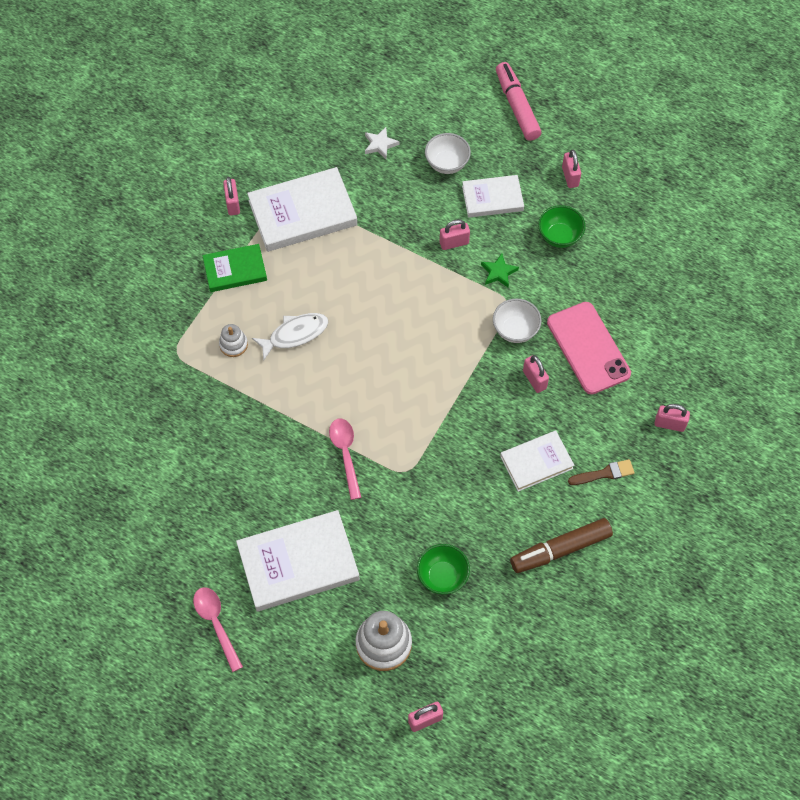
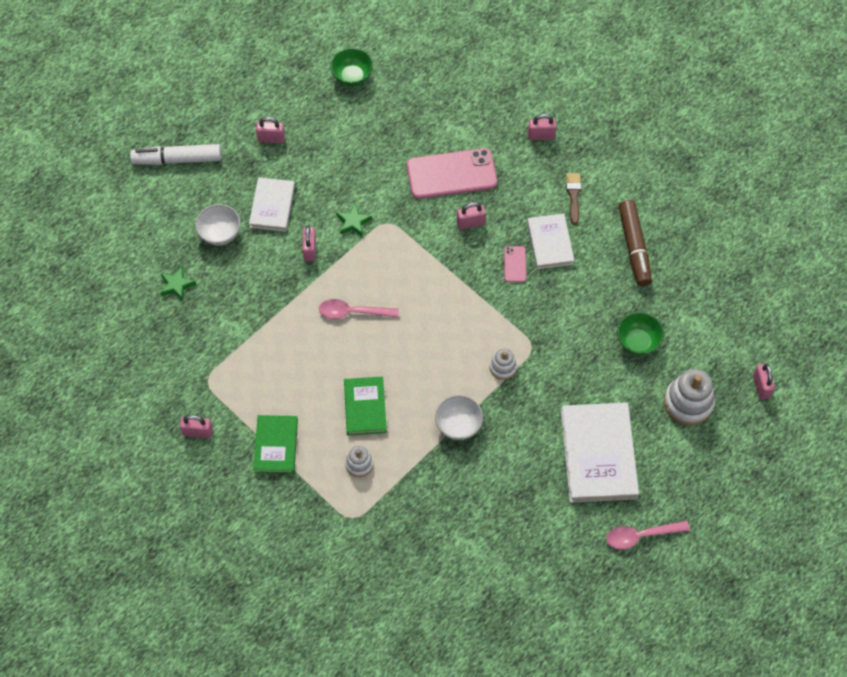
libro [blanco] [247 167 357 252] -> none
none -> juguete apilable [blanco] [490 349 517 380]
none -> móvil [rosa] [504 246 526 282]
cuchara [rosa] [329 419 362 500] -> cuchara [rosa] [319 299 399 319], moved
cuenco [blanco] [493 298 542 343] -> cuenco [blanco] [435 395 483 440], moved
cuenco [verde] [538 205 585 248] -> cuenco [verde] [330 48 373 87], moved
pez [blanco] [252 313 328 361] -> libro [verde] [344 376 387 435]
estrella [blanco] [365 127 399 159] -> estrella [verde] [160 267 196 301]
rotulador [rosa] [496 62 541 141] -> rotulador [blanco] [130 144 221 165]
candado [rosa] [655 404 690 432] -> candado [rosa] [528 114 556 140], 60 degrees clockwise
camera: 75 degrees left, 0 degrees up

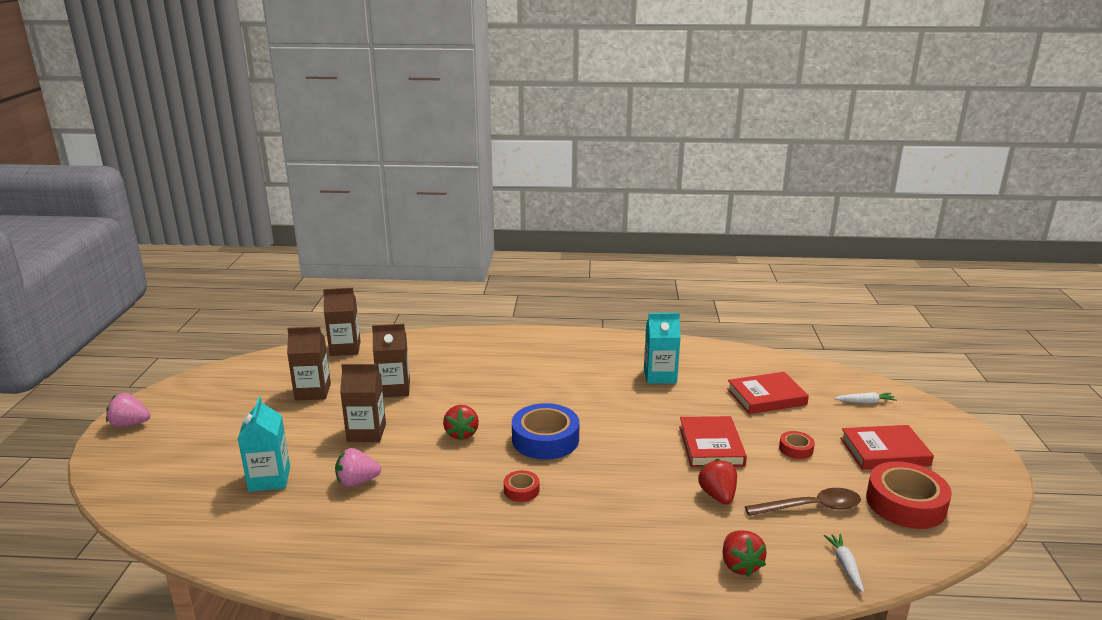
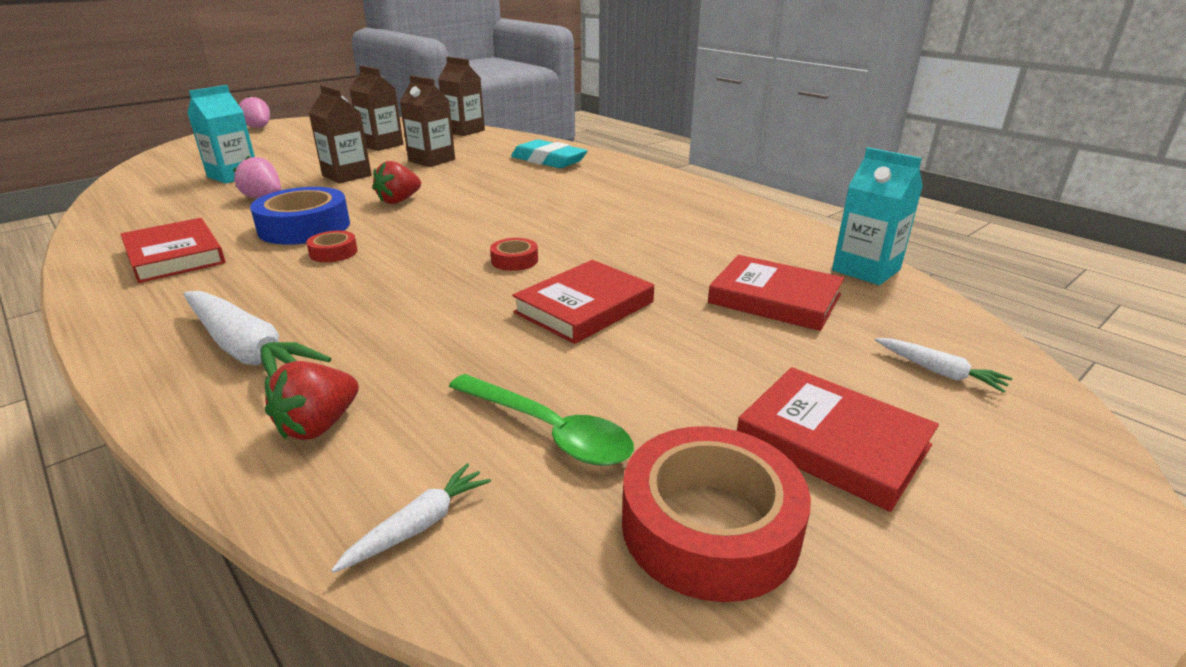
fresa [rojo] [698 459 737 504] -> none
none -> libro [rojo] [121 218 225 283]
none -> zanahoria [blanco] [183 291 331 378]
none -> goma de borrar [turquesa] [511 139 588 168]
cinta adhesiva [azul] [512 403 579 460] -> cinta adhesiva [azul] [250 187 350 245], moved
cartón de leche [turquesa] [644 313 681 384] -> cartón de leche [turquesa] [832 147 923 285], moved
cinta adhesiva [rojo] [779 431 815 459] -> cinta adhesiva [rojo] [490 238 538 271], moved
cuchara [marrón] [745 488 861 516] -> cuchara [verde] [448 374 634 466]
camera: 45 degrees right, 5 degrees up

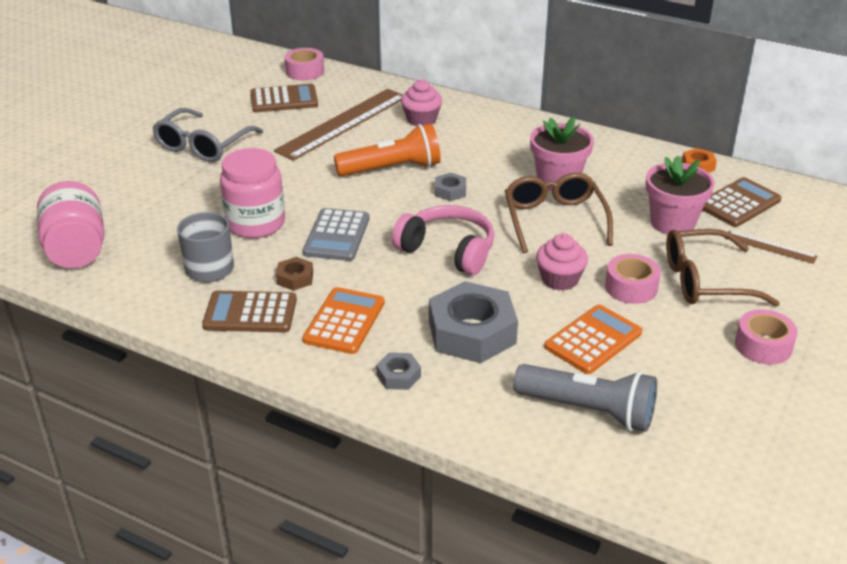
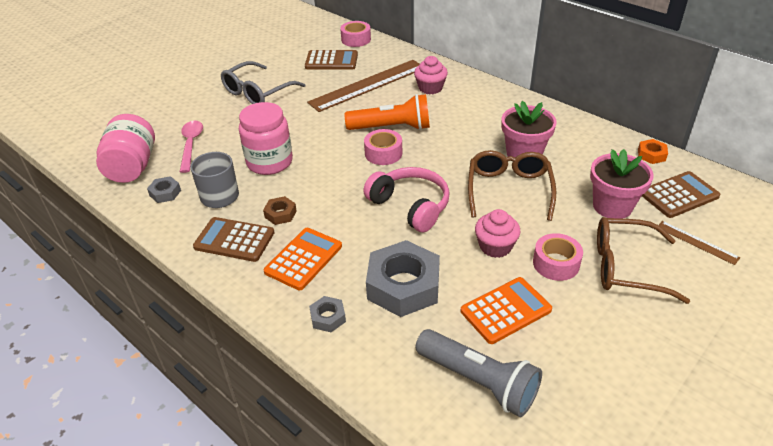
calculadora [gris] [303 208 369 261] -> none
none -> cuchara [rosa] [180 121 203 173]
tuerca [gris] [435 173 466 201] -> tuerca [gris] [147 176 181 203], moved
cinta adhesiva [rosa] [735 309 797 365] -> cinta adhesiva [rosa] [364 129 402 165], moved
camera: 15 degrees right, 5 degrees up

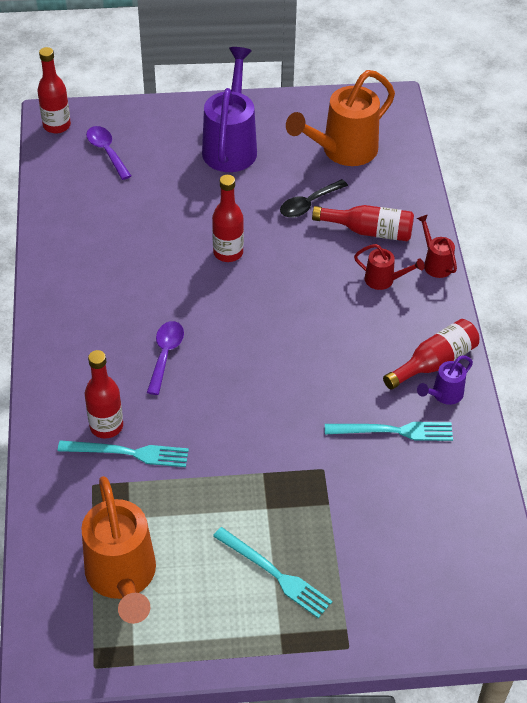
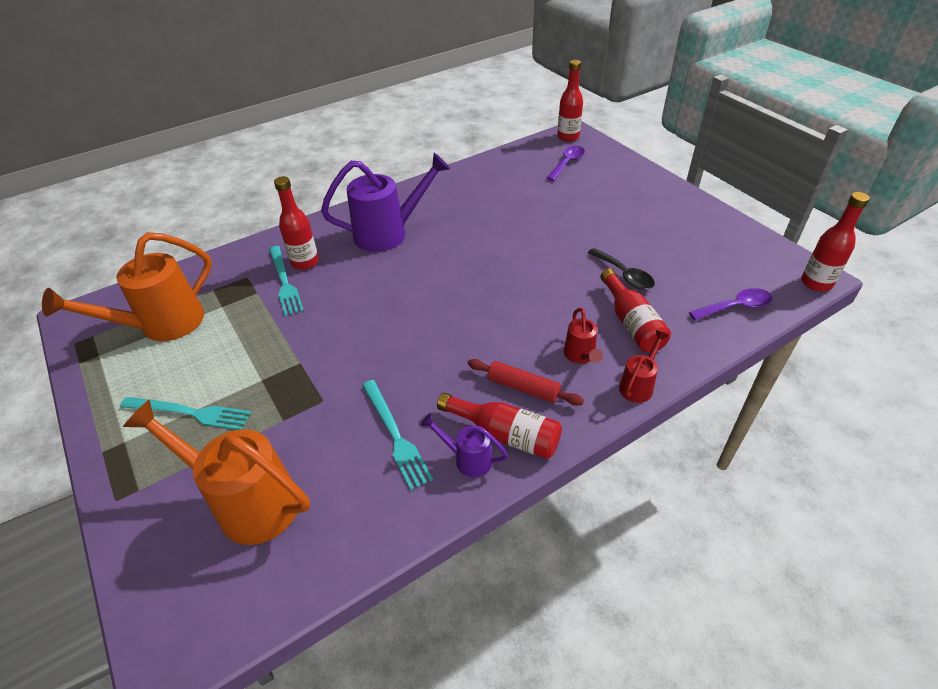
none -> rodillo [rojo] [468 359 584 406]
cuchara [morado] [147 321 184 395] -> cuchara [morado] [689 288 772 320], moved
regadera [morado] [202 47 257 172] -> regadera [morado] [321 153 450 252], moved
botella [rojo] [212 175 244 262] -> botella [rojo] [801 192 870 291], moved
regadera [naranja] [286 70 395 166] -> regadera [naranja] [123 400 310 545], moved
tenedor [turquesa] [213 527 332 618] -> tenedor [turquesa] [120 397 251 430], 90 degrees counterclockwise
cuchara [negro] [280 179 348 218] -> cuchara [negro] [588 248 655 289], 150 degrees counterclockwise
camera: 65 degrees right, 5 degrees down

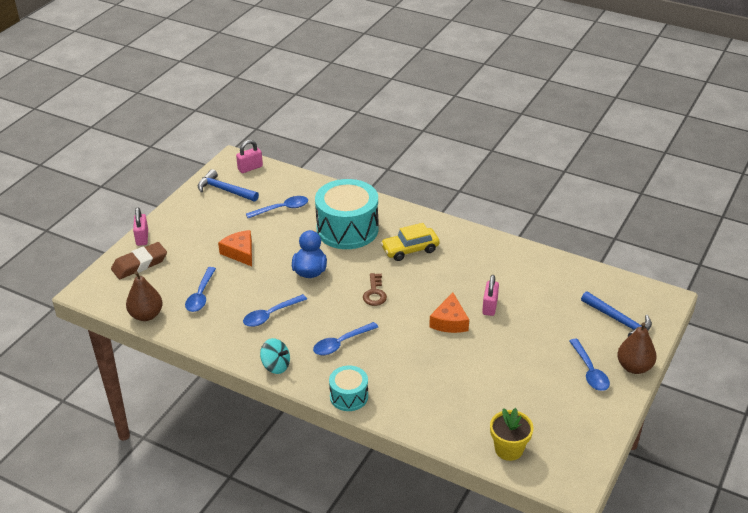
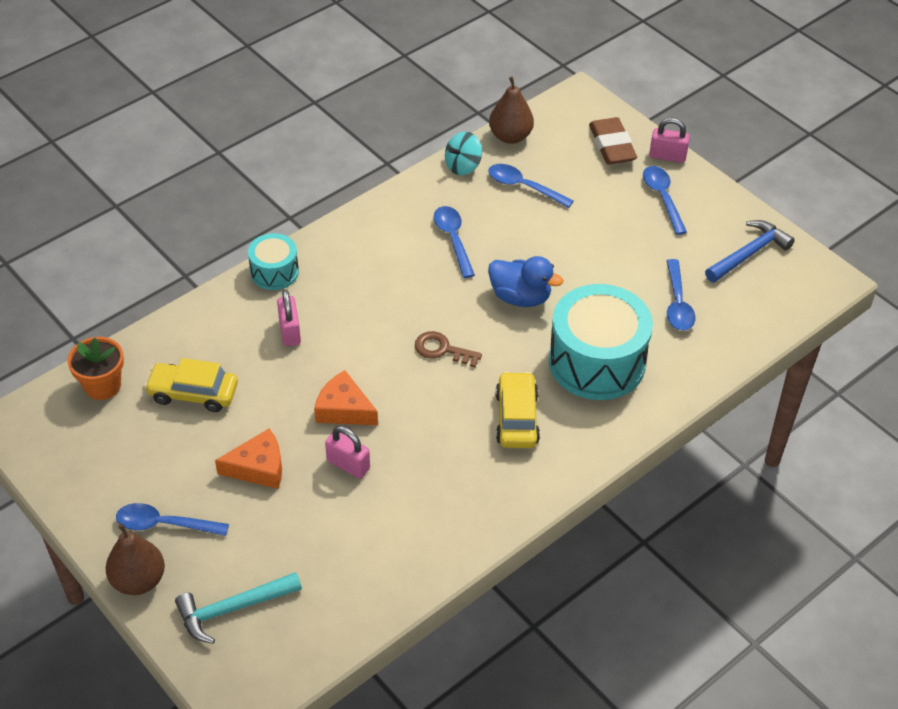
none -> coche [amarillo] [144 358 238 412]
queso [naranja] [218 230 252 266] -> queso [naranja] [215 429 282 489], moved
candado [rosa] [236 140 263 173] -> candado [rosa] [277 290 301 346], moved
peonza [turquesa] [260 338 290 374] -> peonza [turquesa] [445 132 482 175], moved
cuchara [azul] [313 322 378 355] -> cuchara [azul] [643 166 687 235], moved
maceta [amarillo] [490 408 533 461] -> maceta [naranja] [68 337 124 400]
martillo [azul] [581 291 652 337] -> martillo [turquesa] [175 572 302 644]
camera: 110 degrees right, 10 degrees up

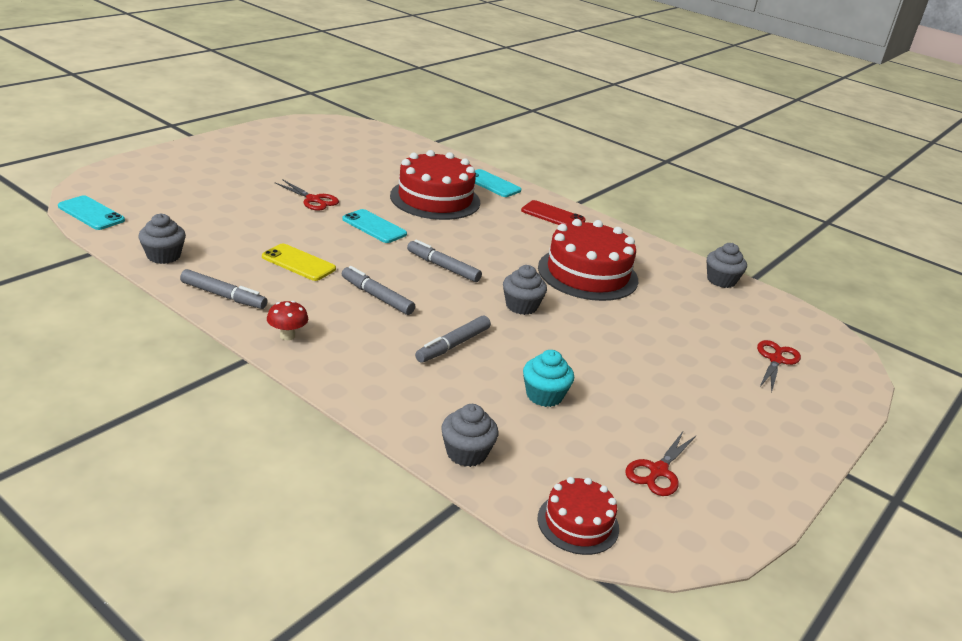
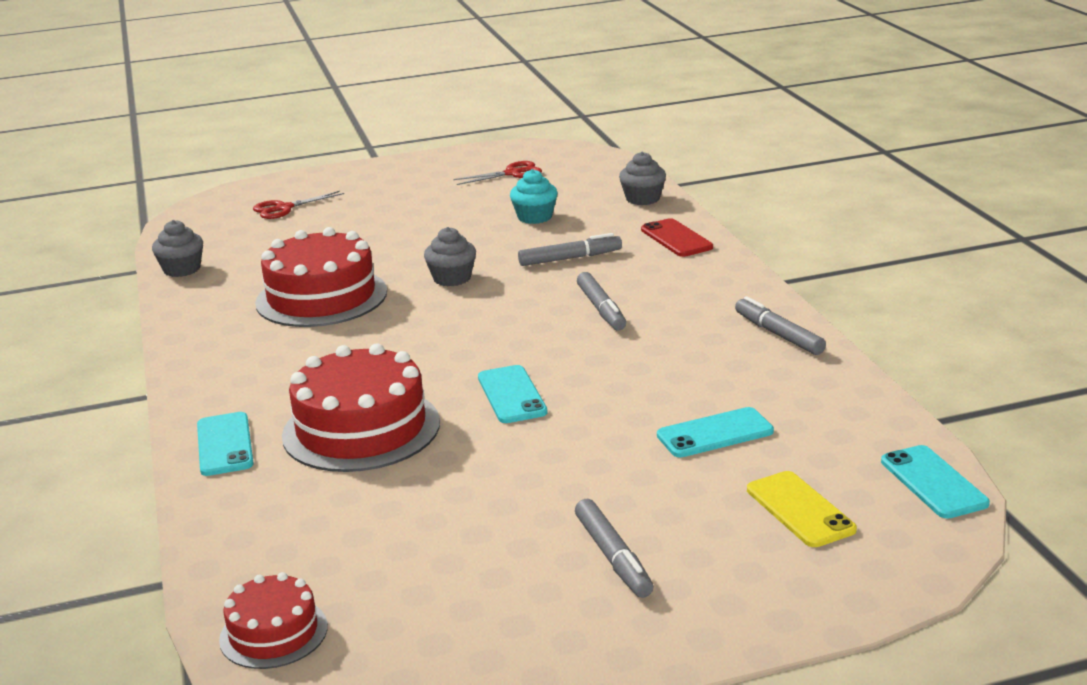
magdalena [gris] [139 213 186 264] -> none
seta [rojo] [267 301 308 340] -> none
tijeras [rojo] [275 179 339 211] -> none
none -> móvil [turquesa] [657 407 774 457]
móvil [amarillo] [262 244 336 281] -> móvil [amarillo] [747 471 857 547], moved
rotulador [gris] [407 239 482 282] -> rotulador [gris] [575 499 653 598], moved
móvil [rojo] [521 200 586 225] -> móvil [rojo] [641 218 713 257], moved
tarta [rojo] [538 477 619 555] -> tarta [rojo] [219 572 328 669], moved
camera: 140 degrees left, 5 degrees down

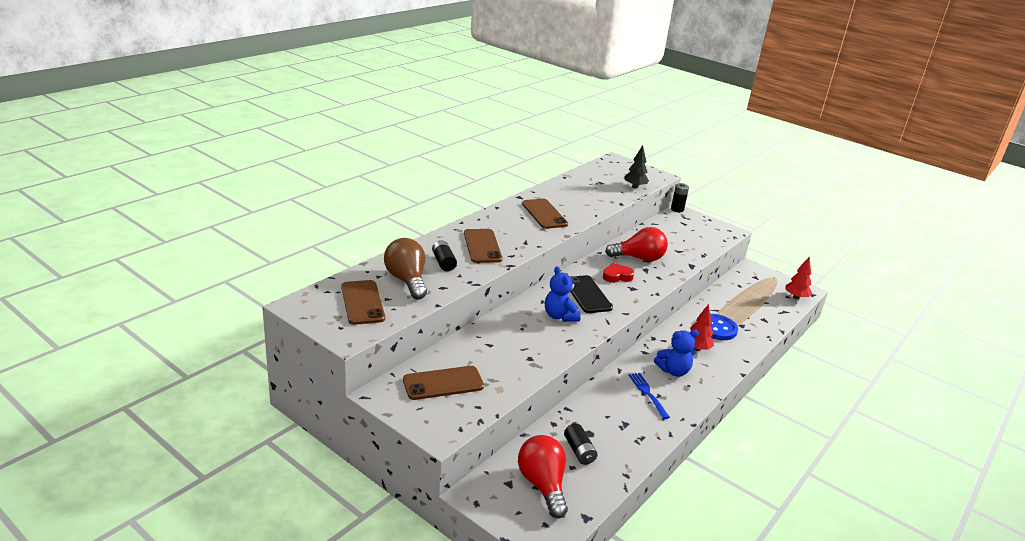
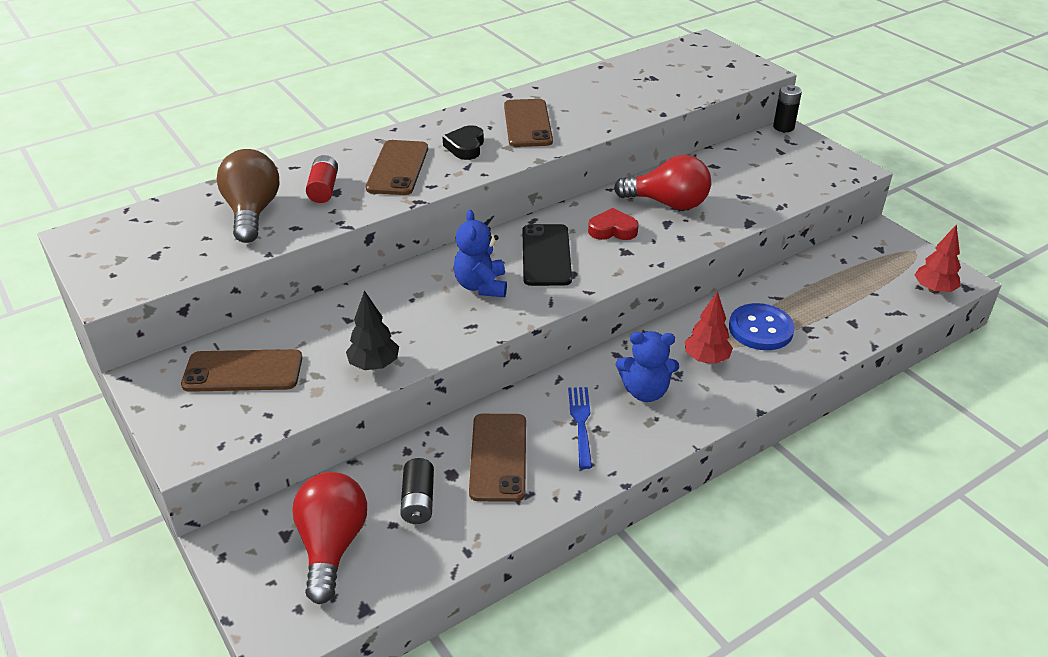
none -> corazón [negro] [442 125 484 160]
móvil [marrón] [341 280 385 325] -> móvil [marrón] [469 414 526 502], moved
árbol [negro] [624 145 649 188] -> árbol [negro] [346 290 399 370], moved
pila [negro] [432 240 457 271] -> pila [rojo] [306 155 338 203]
camera: 20 degrees right, 10 degrees up

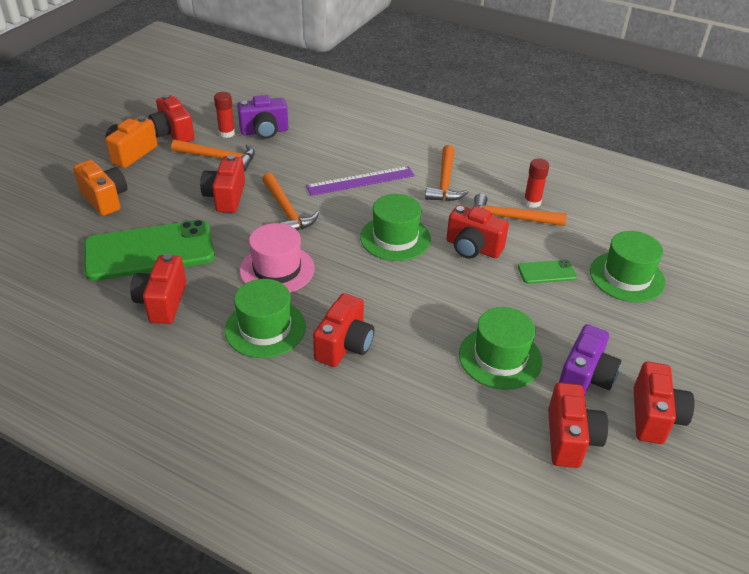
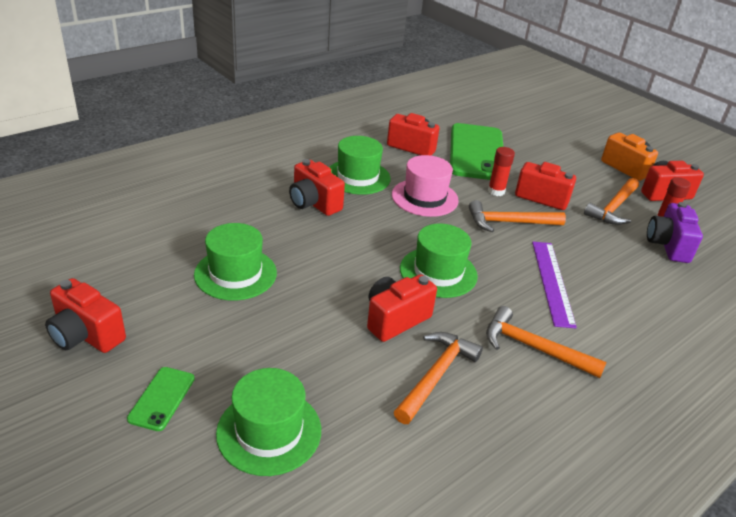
cámara [naranja] [73 160 127 216] -> none
cámara [rojo] [548 383 608 468] -> none
cámara [morado] [559 324 621 396] -> none
móvil [verde] [518 260 577 284] -> móvil [verde] [127 367 195 431], moved
barra de pegamento [rojo] [523 159 549 208] -> barra de pegamento [rojo] [488 147 515 196], moved
camera: 110 degrees right, 5 degrees down

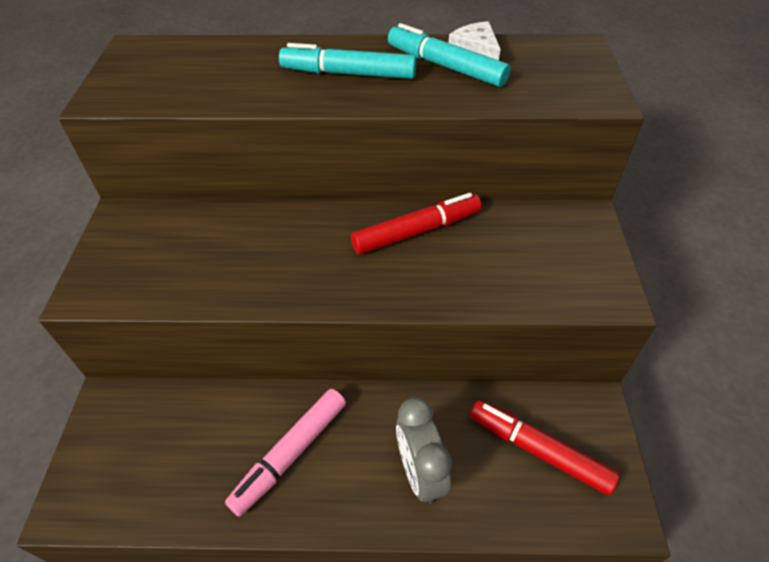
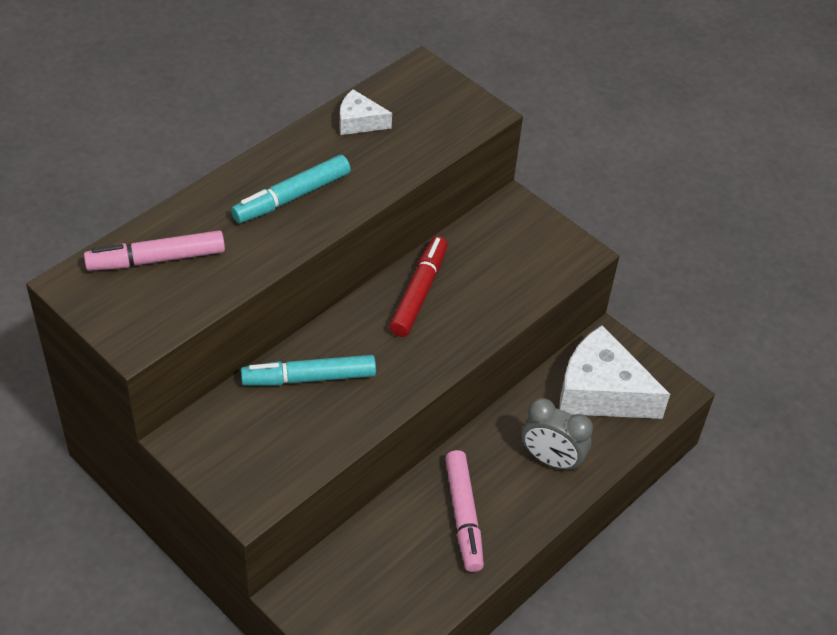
none -> rotulador [rosa] [84 230 225 271]
rotulador [turquesa] [388 23 511 87] -> rotulador [turquesa] [241 355 376 386], moved
rotulador [rojo] [470 400 620 496] -> queso [blanco] [559 325 670 419]
camera: 50 degrees left, 0 degrees up

